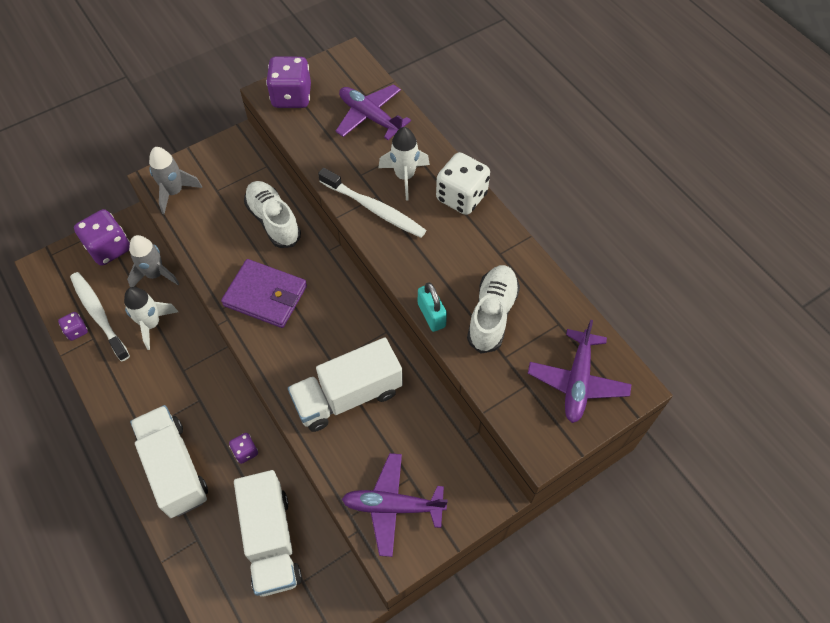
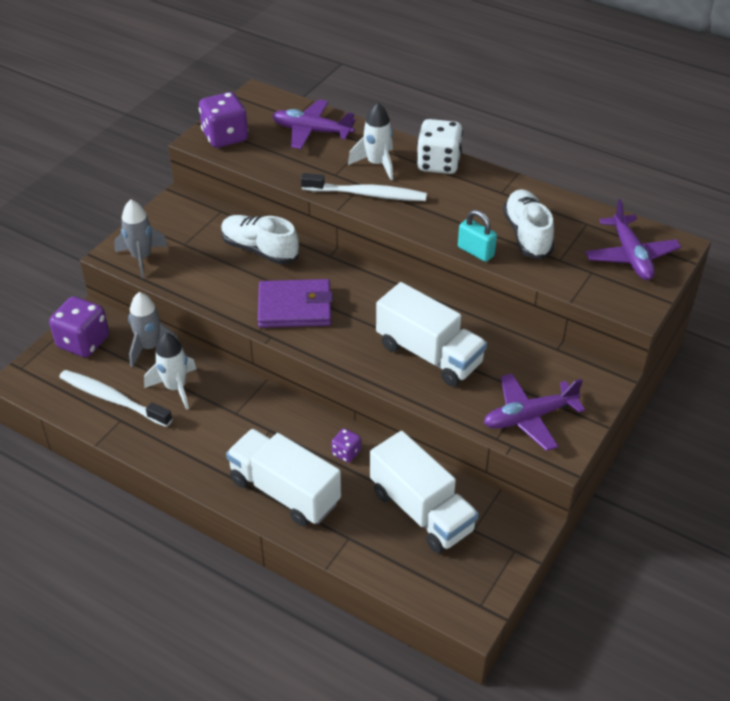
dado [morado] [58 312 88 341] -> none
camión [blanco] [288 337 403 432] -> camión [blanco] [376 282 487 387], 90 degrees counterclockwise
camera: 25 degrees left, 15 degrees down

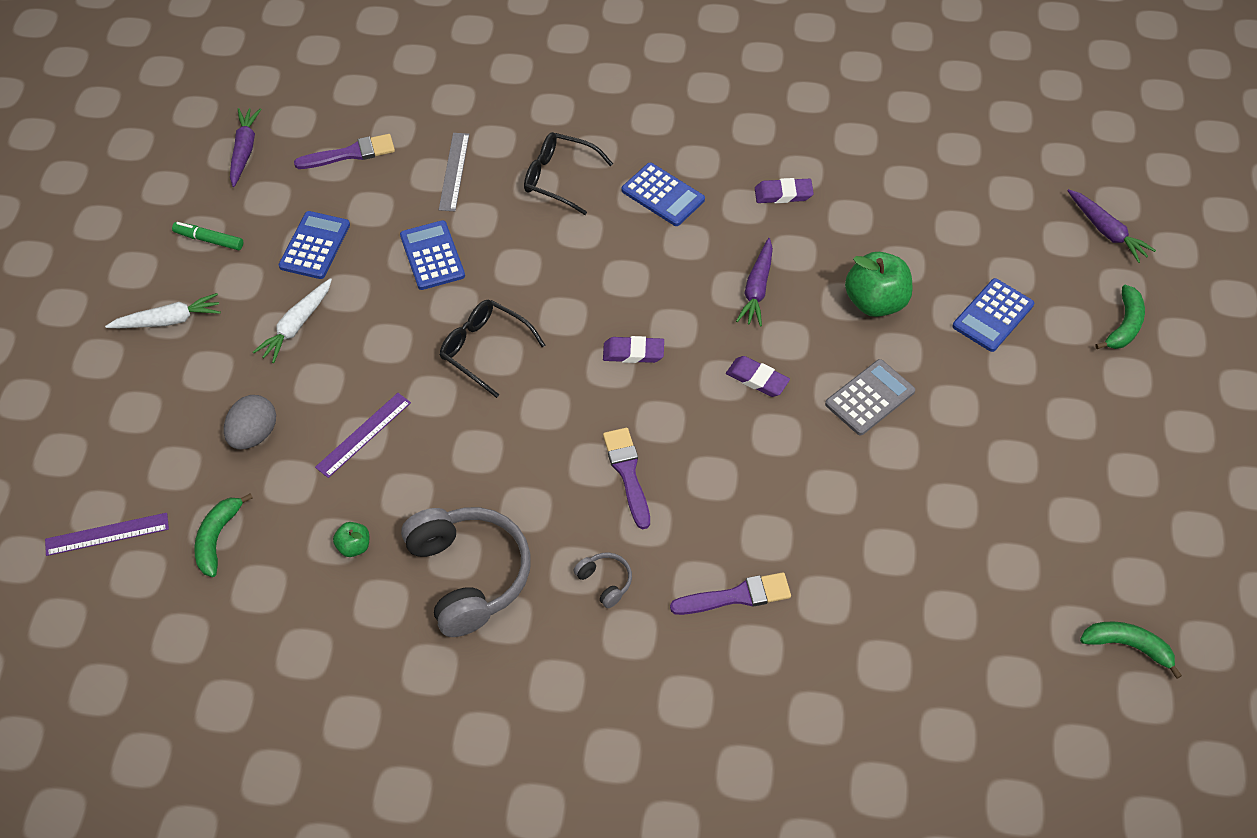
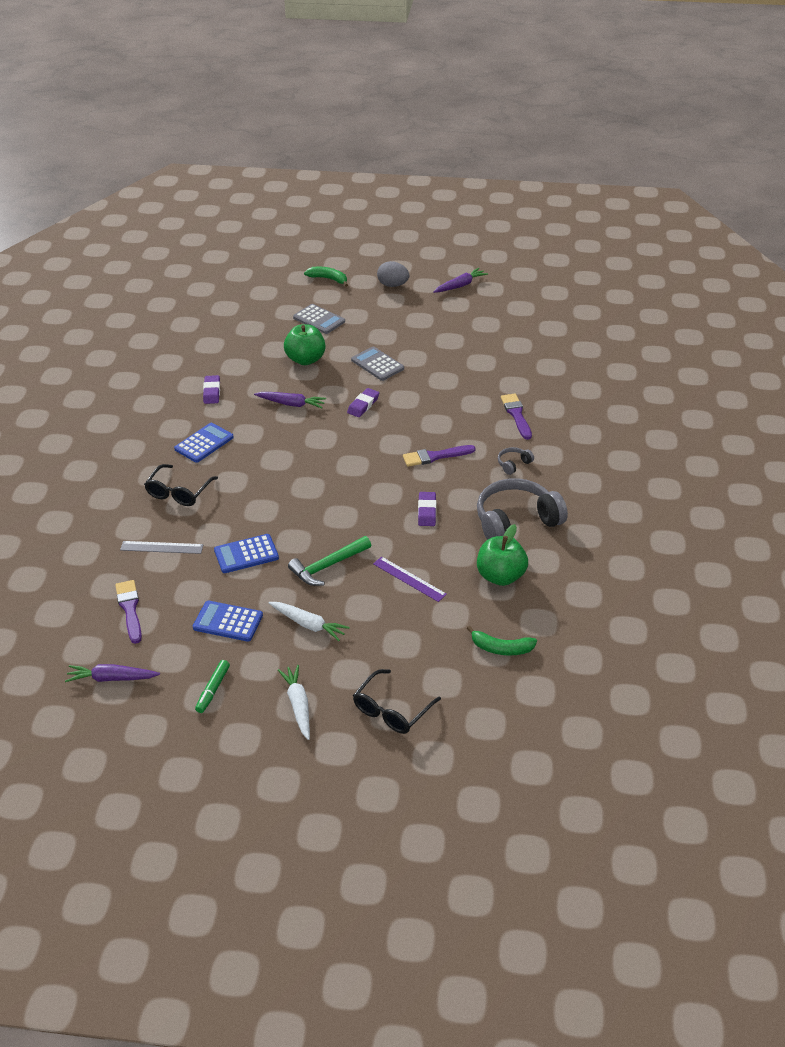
regla [morado] [45 513 169 556] -> none
plátano [verde] [1080 621 1182 679] -> none
none -> martillo [verde] [288 536 371 586]
huevo [gris] [224 395 276 450] -> huevo [gris] [377 261 409 287], moved
gafas [negro] [440 300 545 398] -> gafas [negro] [353 669 441 734], moved
goma de borrar [morado] [603 336 664 363] -> goma de borrar [morado] [418 492 436 526], moved
zanahoria [morado] [1067 189 1156 263] -> zanahoria [morado] [433 268 488 293], moved
calculadora [azul] [952 278 1034 352] -> calculadora [gris] [293 304 345 334]
manzana [verde] [333 522 369 557] -> manzana [verde] [477 524 528 586], x2.04
camera: 90 degrees left, 15 degrees down

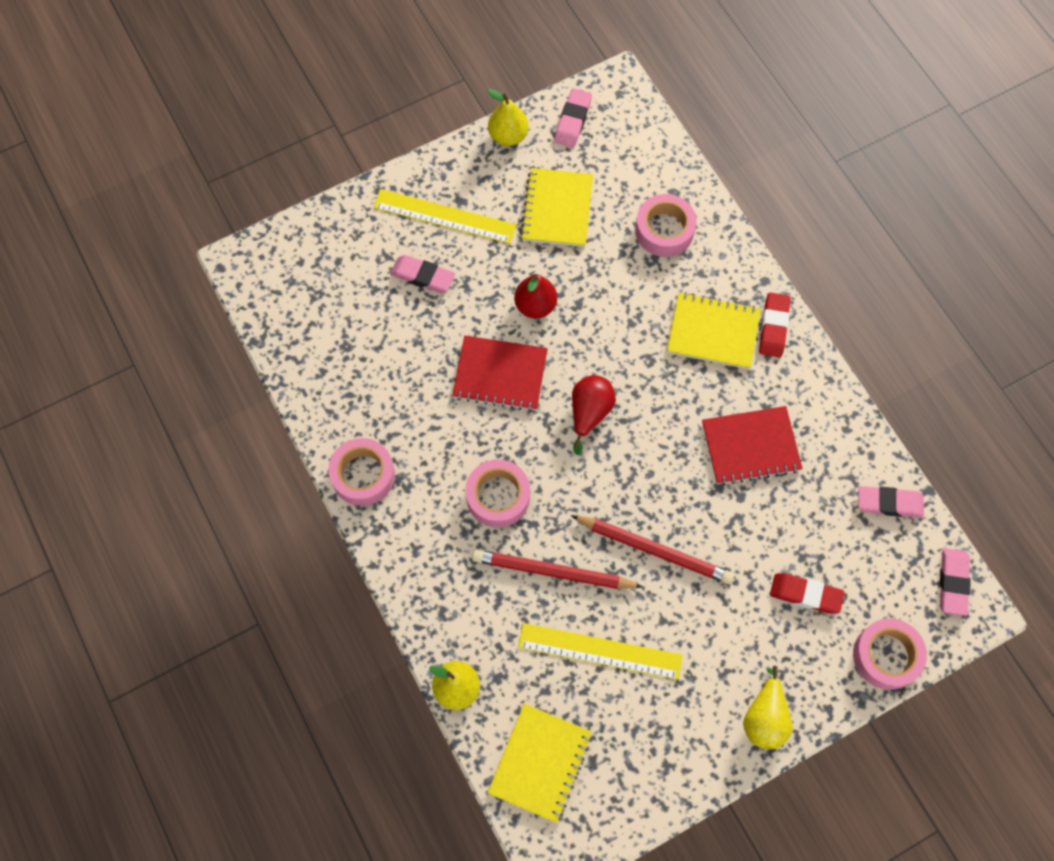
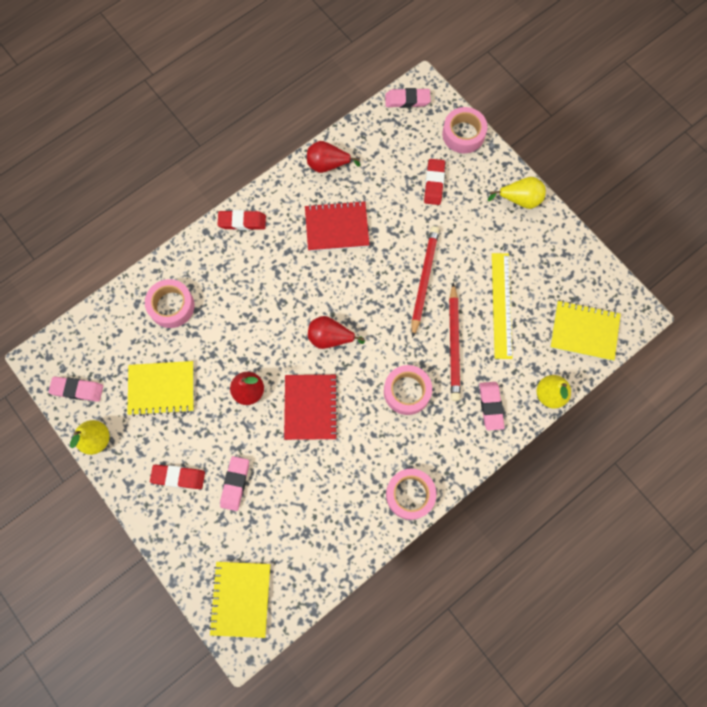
none -> pera [rojo] [307 141 360 173]
cuaderno [amarillo] [667 292 761 369] -> cuaderno [amarillo] [209 562 270 638], moved
goma de borrar [rosa] [858 486 924 518] -> goma de borrar [rosa] [479 382 505 430], moved
regla [amarillo] [373 189 517 244] -> goma de borrar [rojo] [150 465 205 489]
cuaderno [rojo] [702 406 803 485] -> cuaderno [rojo] [305 201 370 251], 75 degrees counterclockwise
camera: 100 degrees left, 5 degrees up

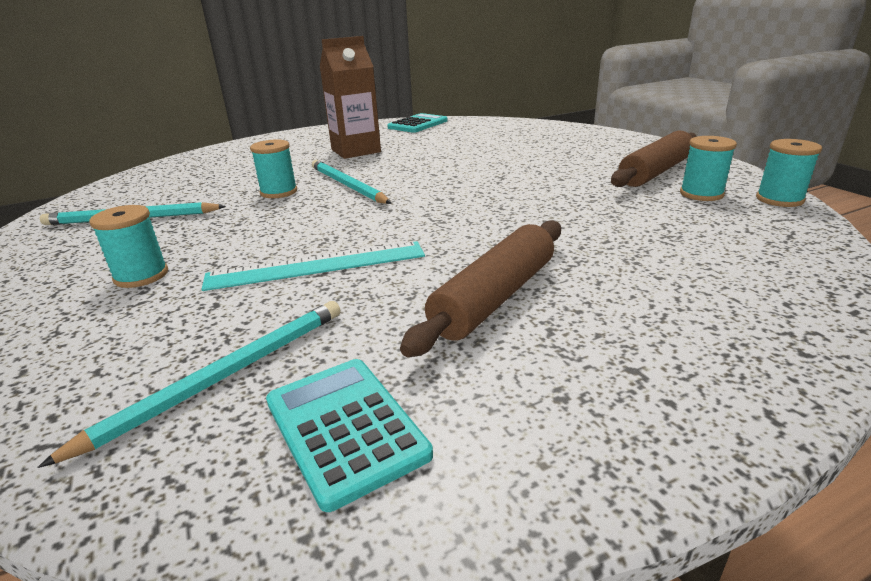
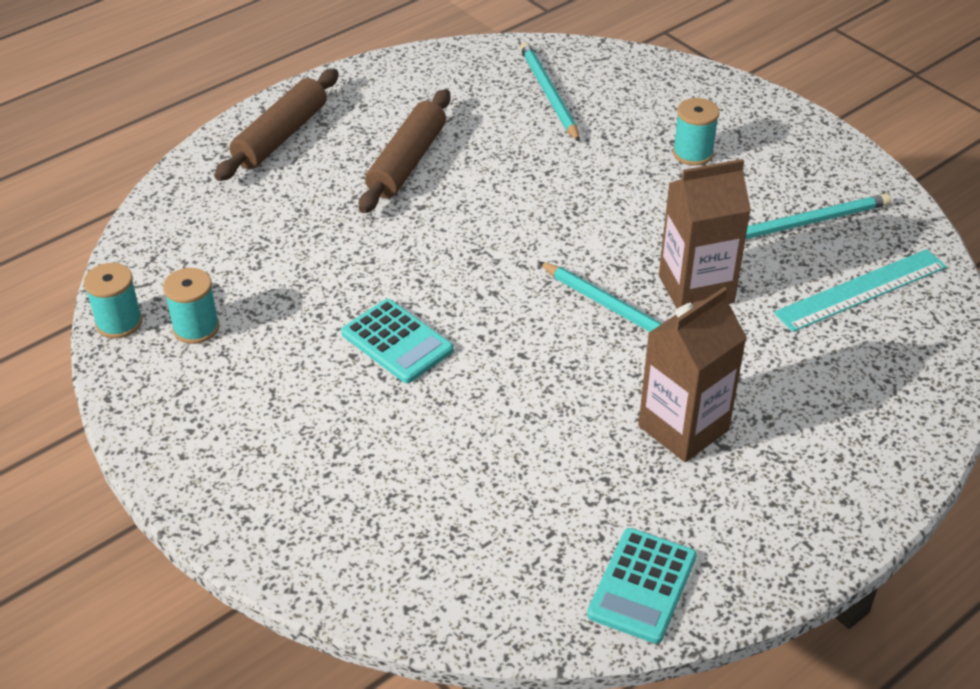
regla [turquesa] [202 241 425 291] -> regla [turquesa] [774 249 947 332], moved
calculadora [turquesa] [266 359 433 512] -> calculadora [turquesa] [341 299 453 383], moved
rodillo [marrón] [611 131 697 187] -> rodillo [marrón] [214 69 339 181], moved
carrete [turquesa] [250 139 297 198] -> cartón de leche [marrón] [659 159 751 308]
lápiz [turquesa] [38 301 341 468] -> lápiz [turquesa] [520 42 580 142], 135 degrees clockwise
camera: 165 degrees right, 15 degrees up

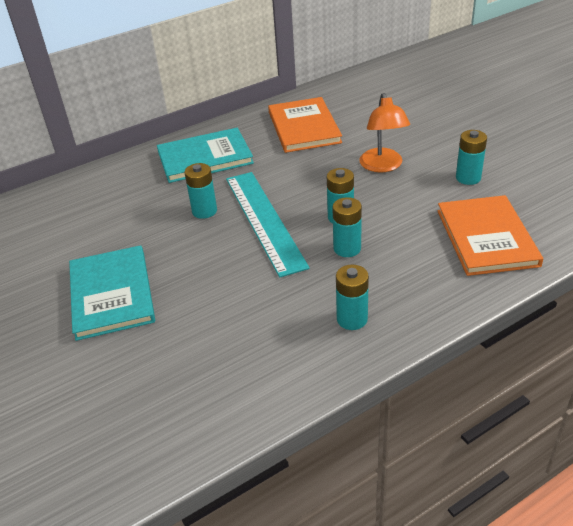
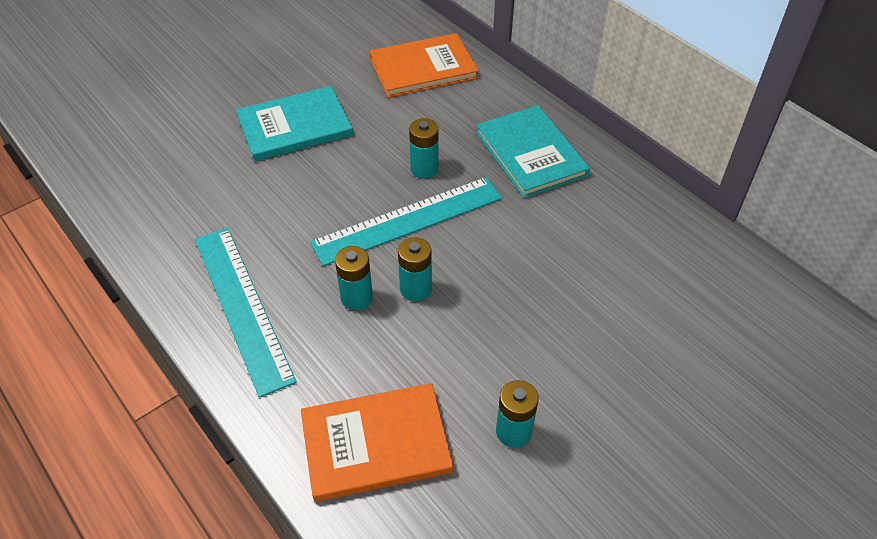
lámpara [naranja] [359 93 410 173] -> none
libro [naranja] [268 97 342 153] -> libro [naranja] [369 33 479 98], moved
pila [turquesa] [336 265 369 330] -> regla [turquesa] [195 228 297 398]
camera: 80 degrees right, 10 degrees up

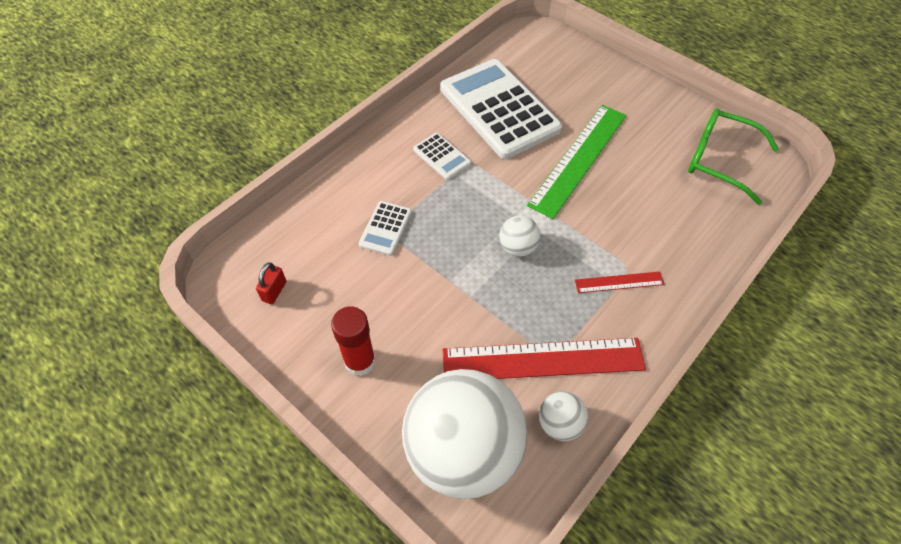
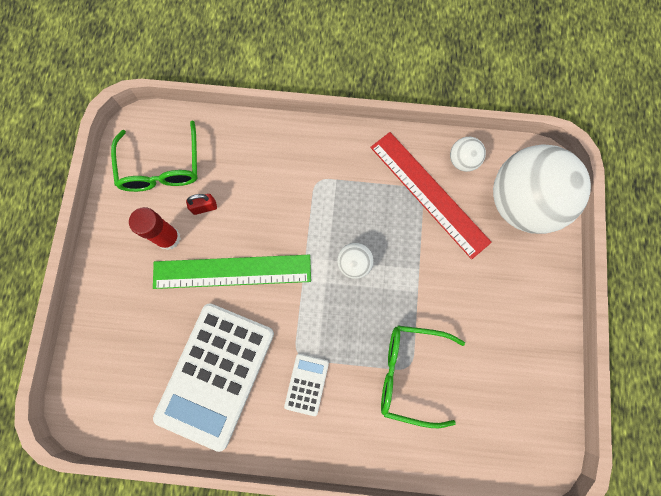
regla [rojo] [575 271 664 293] -> none
candado [rojo] [256 262 286 304] -> candado [rojo] [186 194 217 215], moved
barra de pegamento [rojo] [331 306 376 376] -> barra de pegamento [rojo] [129 207 181 250], moved
calculadora [blanco] [359 201 412 256] -> gafas [verde] [381 326 465 428]
camera: 125 degrees left, 20 degrees up

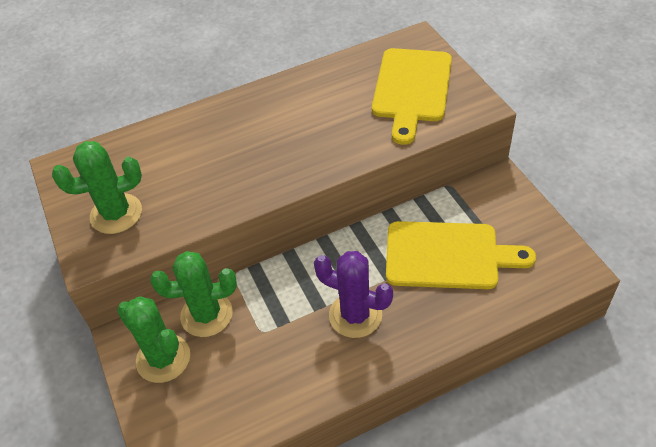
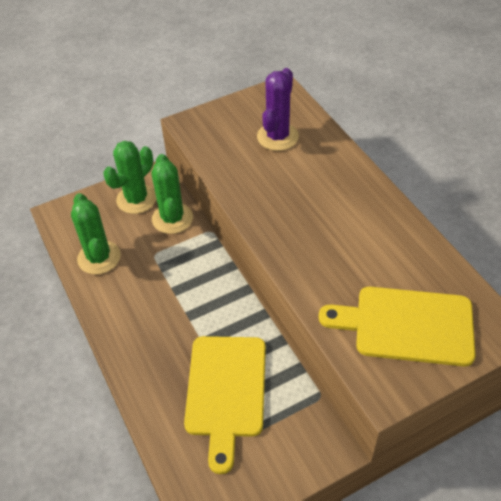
cactus [verde] [52 141 142 234] -> cactus [verde] [71 193 121 274], moved
cactus [morado] [314 251 393 338] -> cactus [morado] [257 68 299 151], moved
camera: 85 degrees right, 0 degrees up

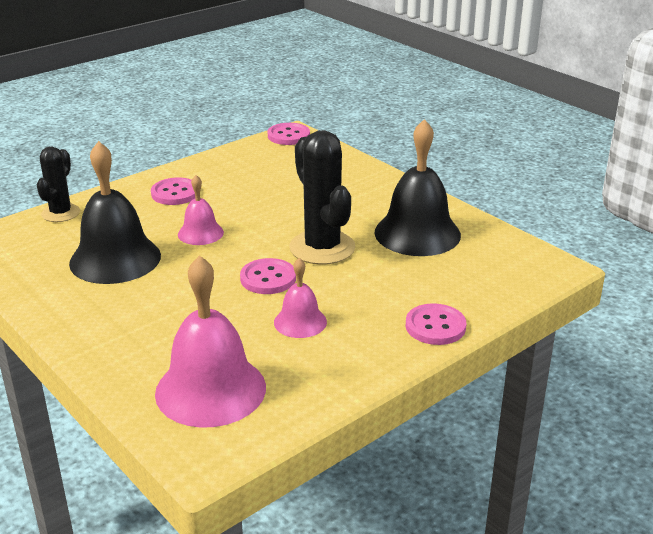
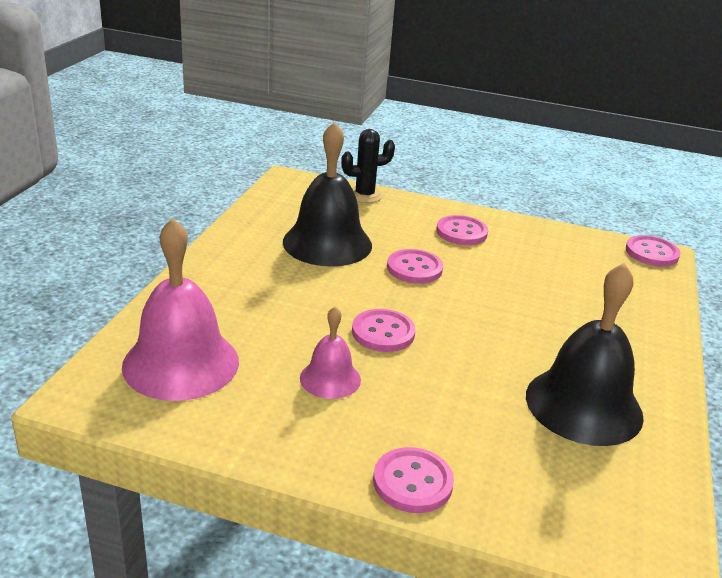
cactus [negro] [289 130 356 265] -> none
campana [rosa] [178 175 224 245] -> botón [rosa] [387 249 443 284]
camera: 55 degrees right, 0 degrees up

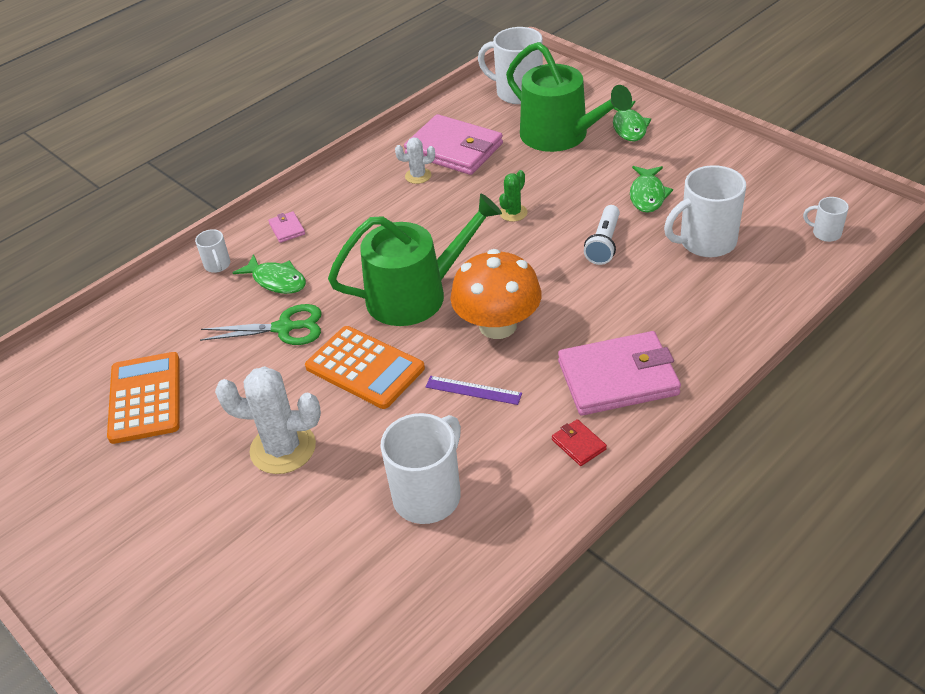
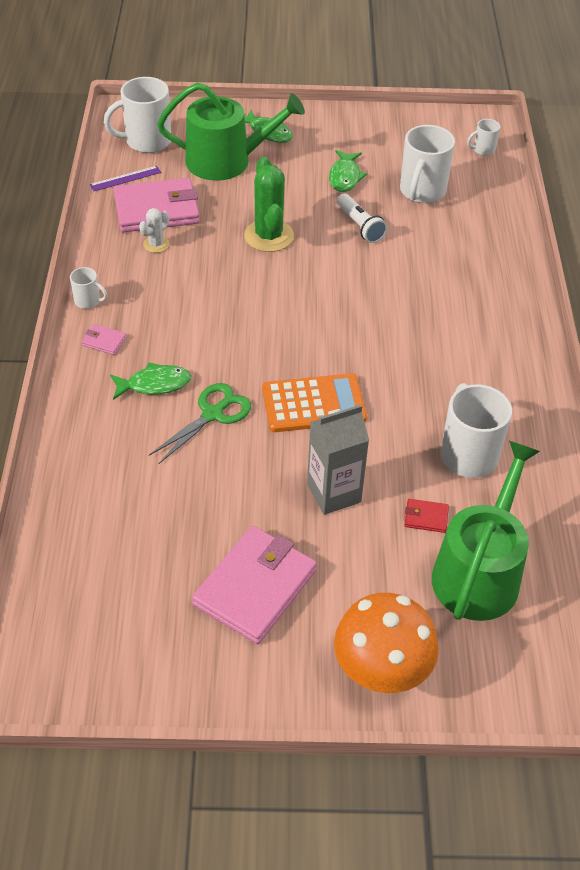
calculadora [naranja] [107 352 180 444] -> none
taza [blanco] [195 229 230 273] -> taza [blanco] [70 267 107 309], moved
regadera [verde] [328 194 502 326] -> regadera [verde] [432 441 540 621], moved
regla [morado] [426 376 522 405] -> regla [morado] [90 166 161 191], moved
seta [naranja] [450 249 542 339] -> seta [naranja] [334 593 439 693], moved
cartera [rojo] [552 419 607 466] -> cartera [rojo] [405 499 449 533], moved
cartera [rosa] [558 331 681 416] -> cartera [rosa] [192 526 317 644], moved
cactus [blanco] [215 366 321 474] -> cartón de leche [gris] [307 405 369 515]
pez [verde] [630 166 673 213] -> pez [verde] [329 150 367 192], 45 degrees clockwise
cactus [verde] [499 170 528 222] -> cactus [verde] [244 157 294 252], x1.92
camera: 50 degrees left, 5 degrees up

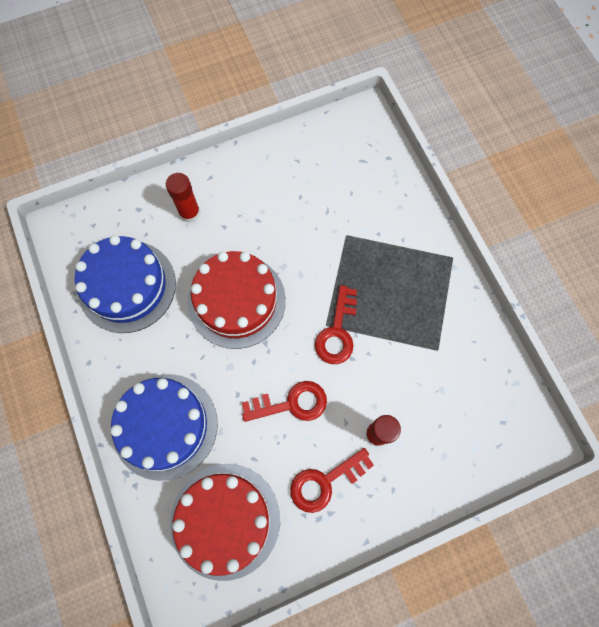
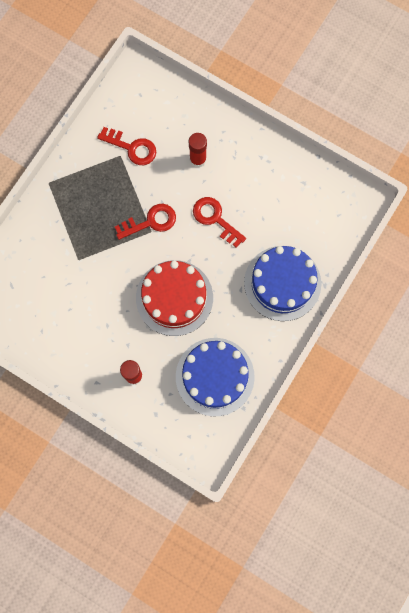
tarta [rojo] [170 464 280 581] -> none
llave [rojo] [290 448 374 513] -> llave [rojo] [97 127 156 165], moved
camera: 125 degrees left, 5 degrees up

